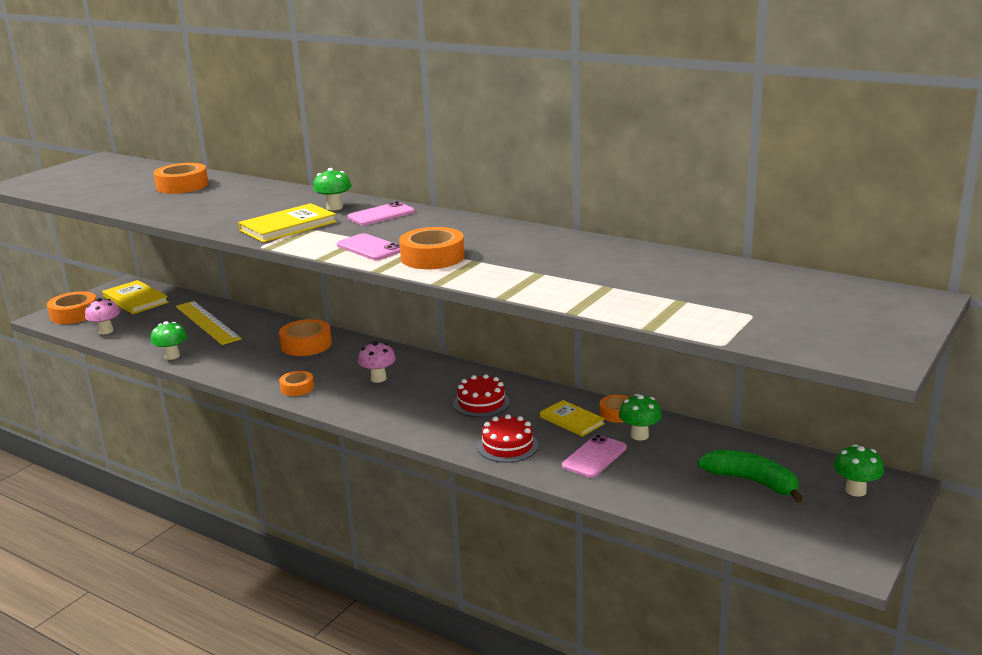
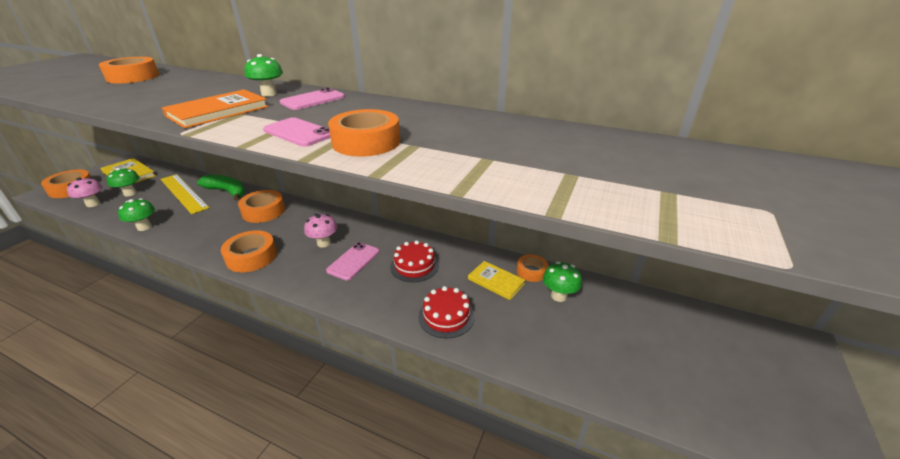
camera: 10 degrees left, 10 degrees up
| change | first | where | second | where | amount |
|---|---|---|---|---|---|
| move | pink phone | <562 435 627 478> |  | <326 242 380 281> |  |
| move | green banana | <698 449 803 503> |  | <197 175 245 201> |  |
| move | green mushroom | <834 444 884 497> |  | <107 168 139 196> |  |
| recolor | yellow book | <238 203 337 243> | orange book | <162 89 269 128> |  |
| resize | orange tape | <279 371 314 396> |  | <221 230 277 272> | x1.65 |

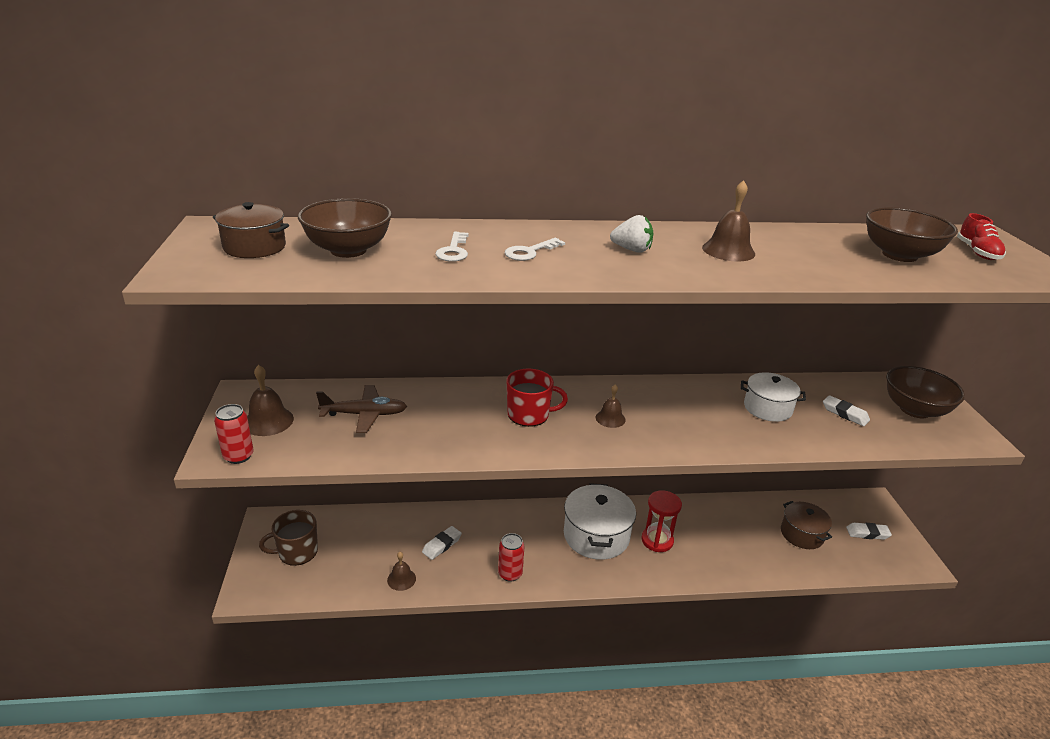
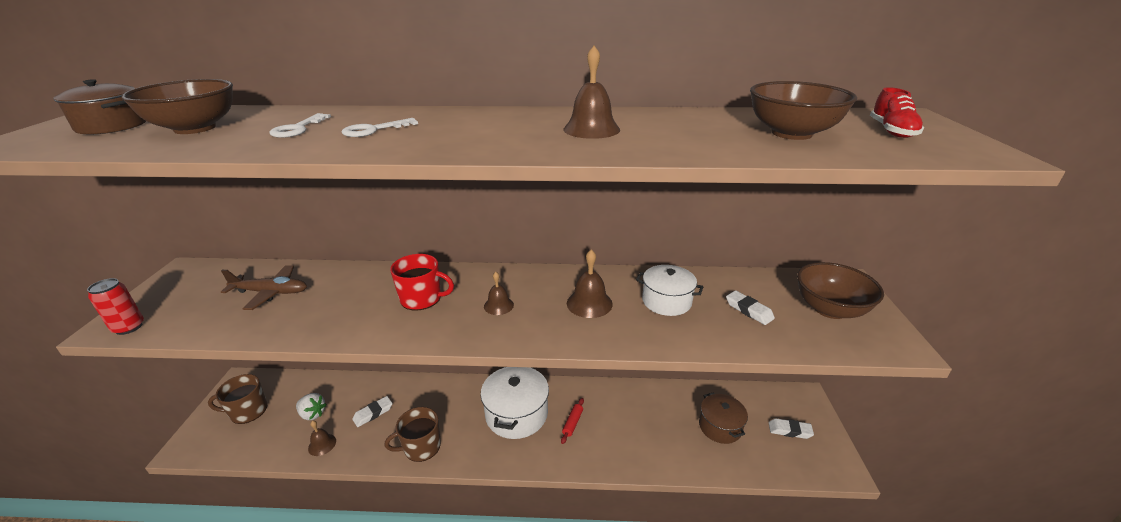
camera: 10 degrees right, 0 degrees up
| change | first | where | second | where | amount |
|---|---|---|---|---|---|
| move | brown bell | <247 365 294 436> |  | <567 249 613 318> |  |
| move | white strawberry | <610 215 653 253> |  | <296 393 327 420> |  |
| replace | red can | <498 533 524 582> | brown mug | <385 407 441 462> |  |
| replace | red hourglass | <641 490 682 552> | red rolling pin | <561 398 584 444> |  |

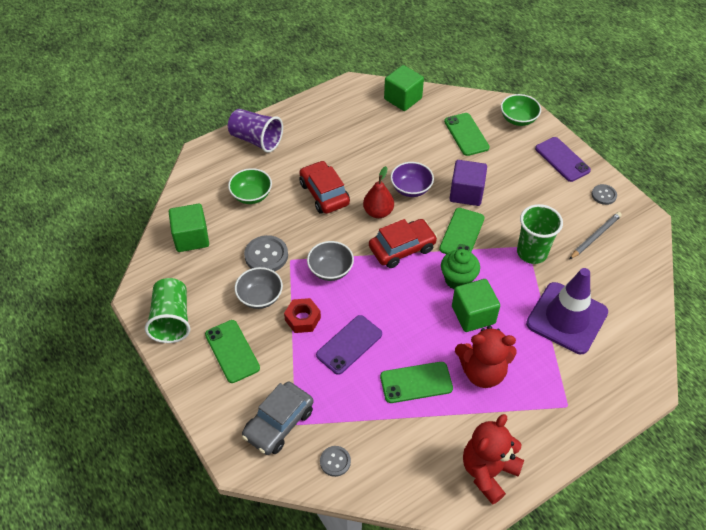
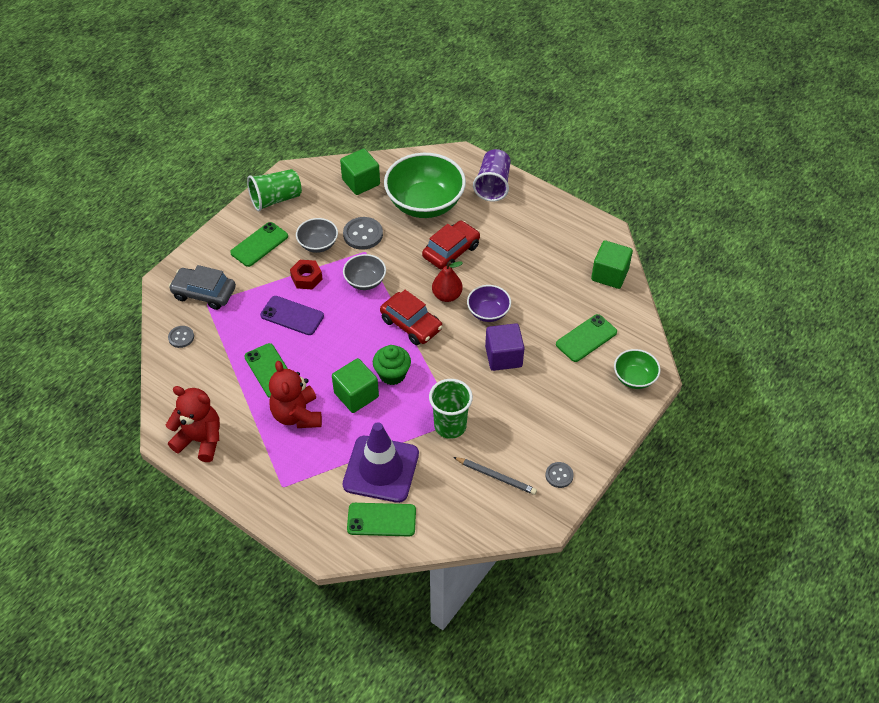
camera: 70 degrees right, 0 degrees up
| change | first | where | second | where | amount |
|---|---|---|---|---|---|
| delete | purple phone | <535 137 591 182> |  |  |  |
| move | green phone | <439 208 485 254> |  | <347 503 416 536> |  |
| resize | green bowl | <228 168 272 204> |  | <384 153 466 218> | x1.97 |

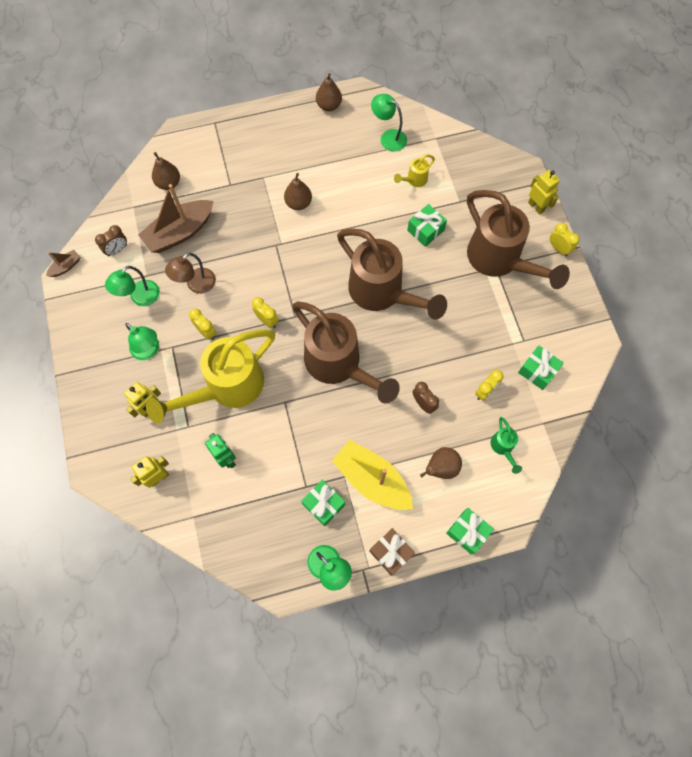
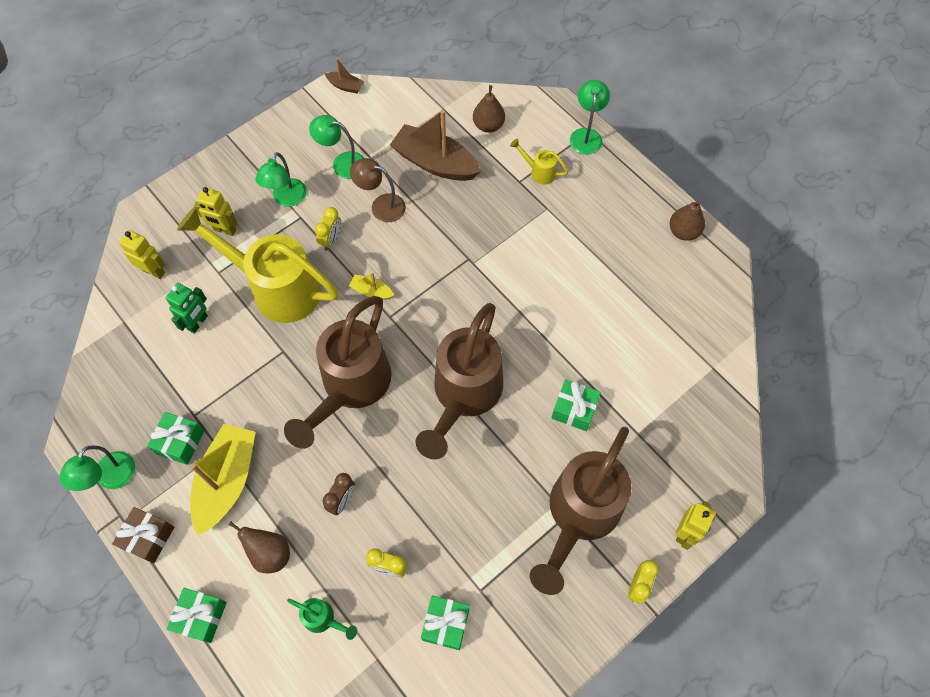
camera: 65 degrees right, 5 degrees down
| change | first | where | second | where | amount |
|---|---|---|---|---|---|
| delete | brown clock | <95 225 127 256> |  |  |  |
| delete | brown pear | <284 173 312 210> |  |  |  |
| move | green lamp | <371 94 407 152> |  | <570 80 610 155> |  |
| move | yellow watering can | <394 154 435 187> |  | <510 138 568 185> |  |
| replace | yellow clock | <252 297 279 328> | yellow boat | <349 272 394 300> |  |
| rotate | green watering can | <491 417 522 474> |  | <287 598 357 640> | 120 degrees counterclockwise |

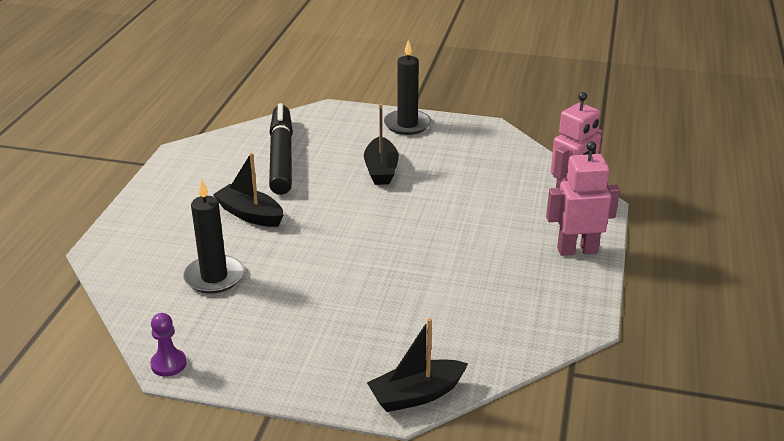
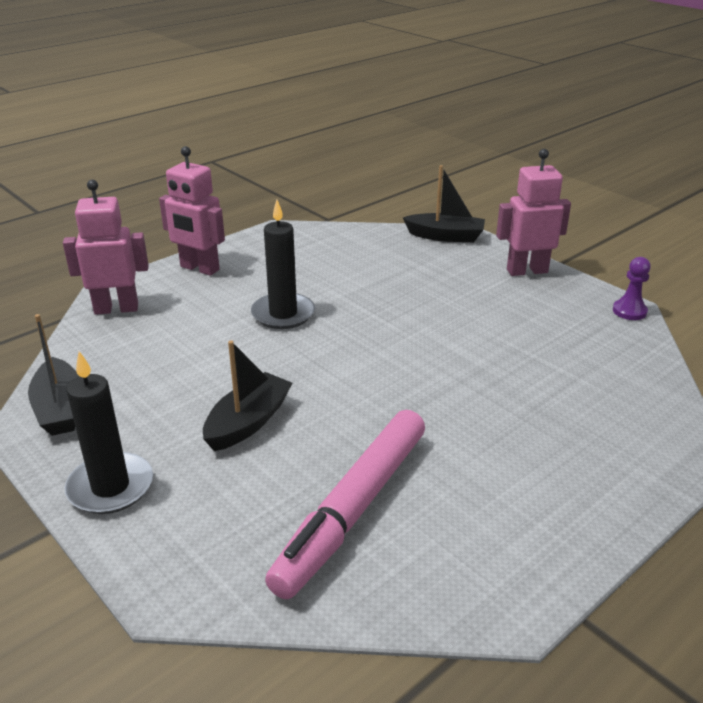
camera: 145 degrees left, 0 degrees up
| change | first | where | second | where | amount |
|---|---|---|---|---|---|
| insert |  |  | pink robot | <496 149 571 276> |  |
| move | black candle | <183 178 244 294> |  | <251 200 315 329> |  |
| move | black boat | <213 153 284 227> |  | <28 314 79 436> |  |
| recolor | black marker | <269 103 293 195> | pink marker | <265 410 425 599> |  |

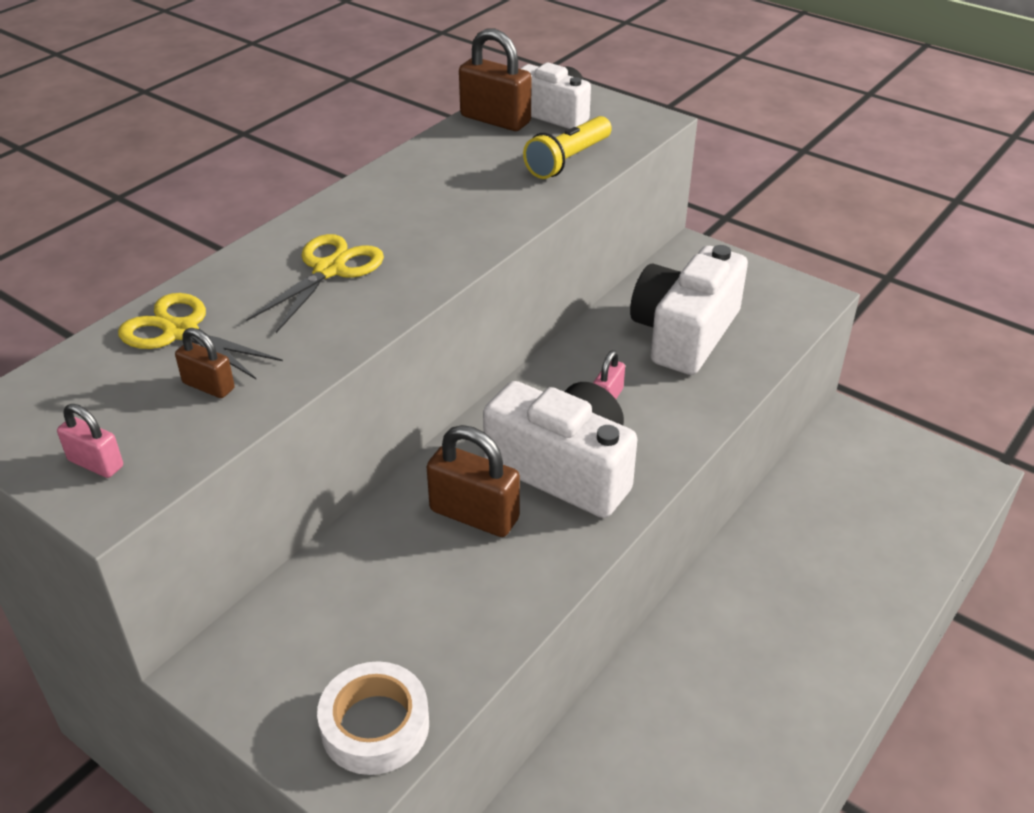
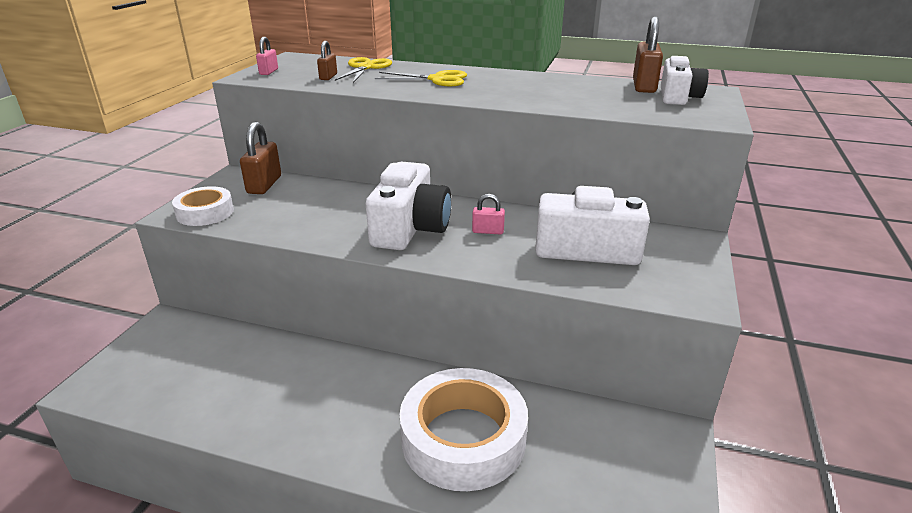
camera: 70 degrees right, 10 degrees down
| change | first | where | second | where | amount |
|---|---|---|---|---|---|
| delete | yellow flashlight | <523 116 612 179> |  |  |  |
| insert |  |  | white tape | <400 368 528 491> |  |
| move | brown padlock | <427 425 520 537> |  | <240 122 281 194> |  |

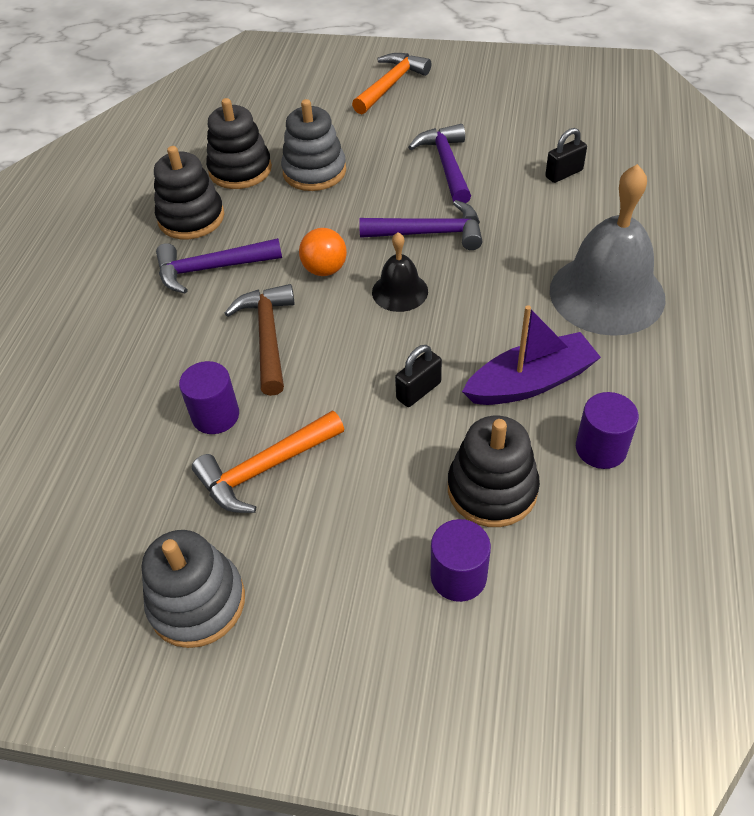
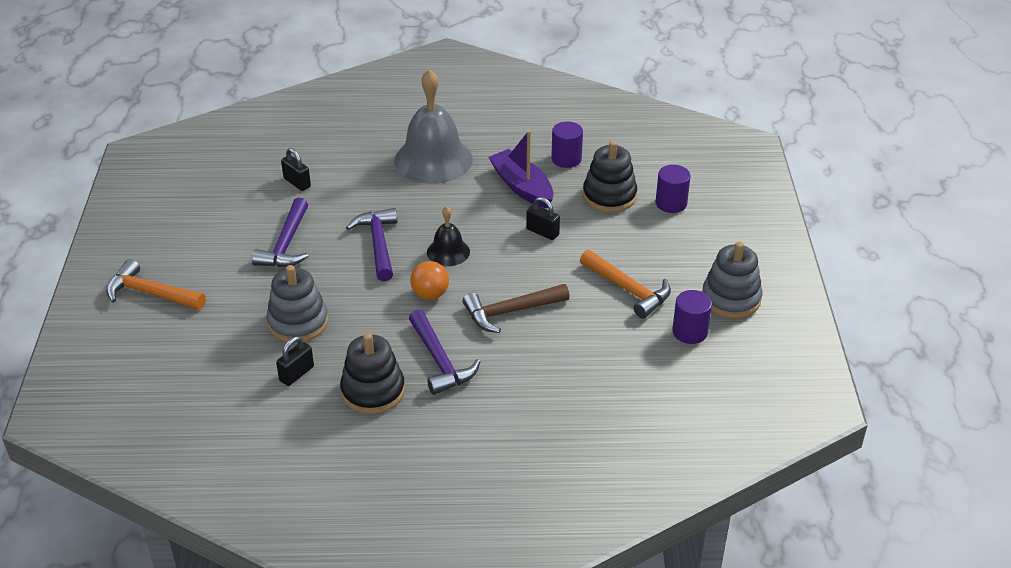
camera: 105 degrees left, 10 degrees down
| change | first | where | second | where | amount |
|---|---|---|---|---|---|
| move | purple cylinder | <179 361 239 434> |  | <672 290 712 344> |  |
| replace | black stacking toy | <206 98 272 189> | black padlock | <276 336 314 386> |  |
| rotate | purple hammer | <408 124 471 203> |  | <252 198 309 267> | 60 degrees counterclockwise |

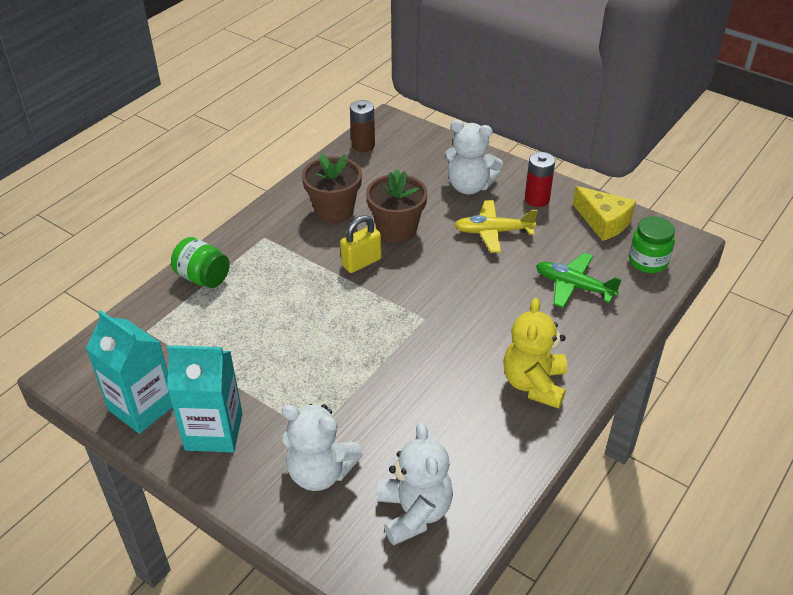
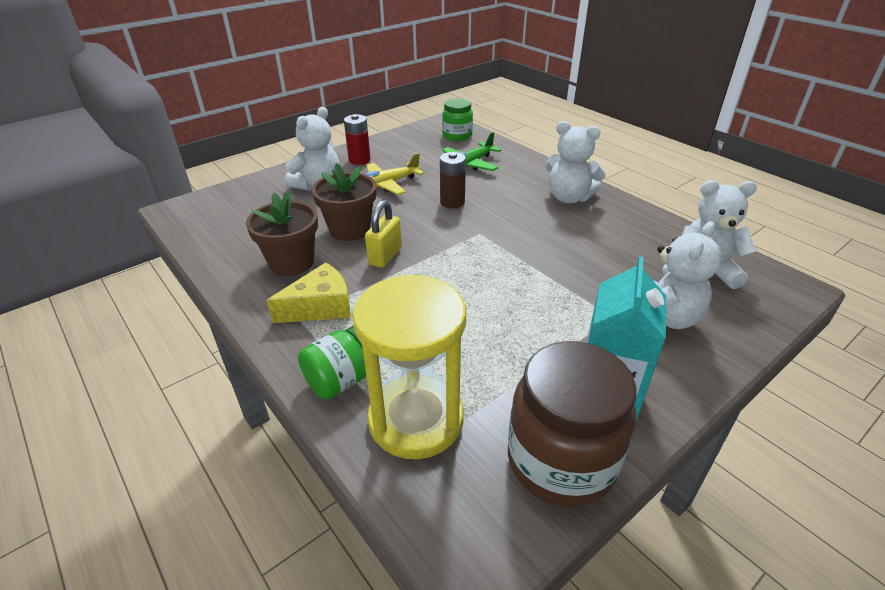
camera: 75 degrees left, 5 degrees down
| change | first | where | second | where | amount |
|---|---|---|---|---|---|
| insert |  |  | yellow hourglass | <352 274 466 459> |  |
| move | brown battery | <350 100 375 152> |  | <440 152 466 208> |  |
| move | yellow cheese | <573 186 636 241> |  | <266 262 351 323> |  |
| replace | turquoise carton | <86 310 173 434> | brown jar | <508 341 636 507> |  |
| recolor | yellow teddy bear | <503 298 567 409> | white teddy bear | <546 121 606 203> |  |
| rotate | yellow padlock | <340 215 382 273> |  | <365 200 402 268> | 45 degrees clockwise |
| rotate | yellow plane | <454 200 538 253> |  | <365 153 424 195> | 45 degrees clockwise |

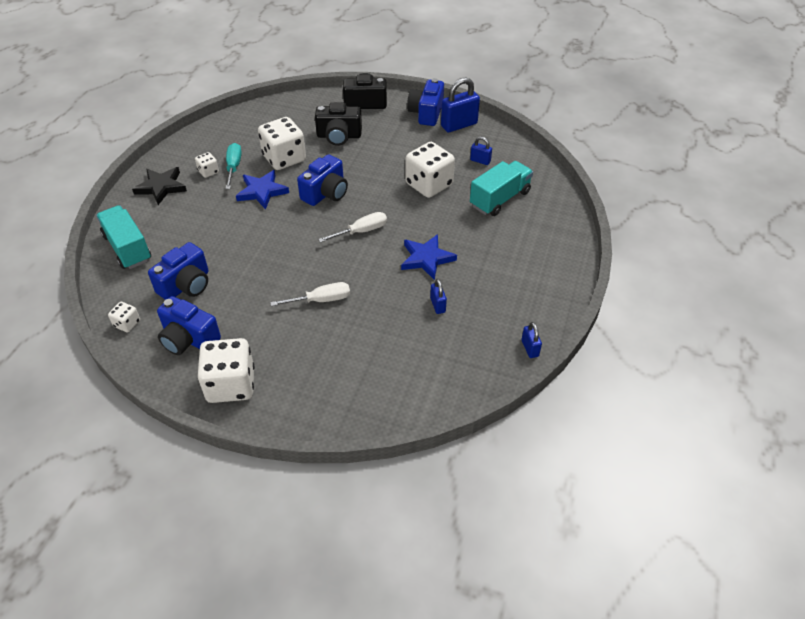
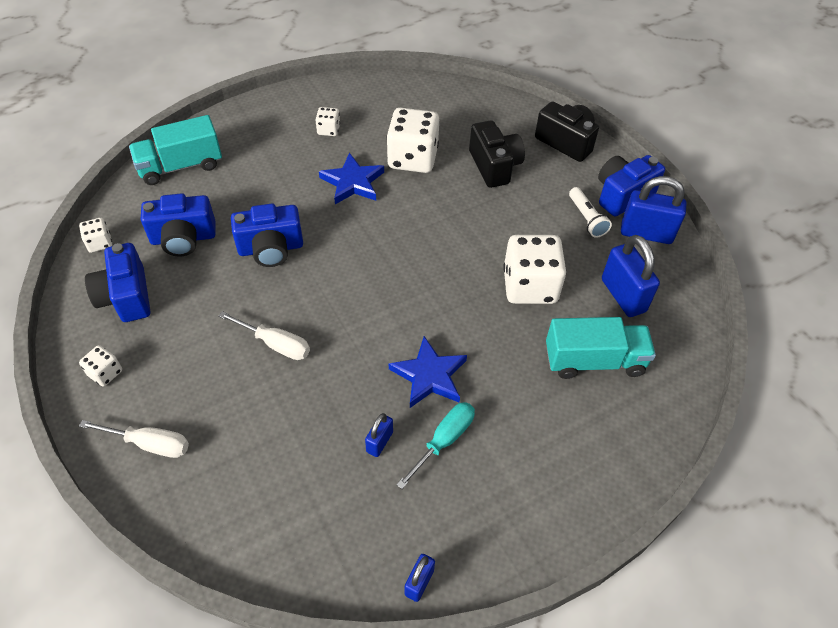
camera: 40 degrees right, 5 degrees up
| change | first | where | second | where | amount |
|---|---|---|---|---|---|
| delete | black star | <132 167 187 205> |  |  |  |
| insert |  |  | white flashlight | <569 187 612 237> |  |
| move | turquoise screwdriver | <226 143 242 189> |  | <396 402 475 489> |  |
| move | blue camera | <297 154 348 206> |  | <231 204 303 267> |  |
| move | white screwdriver | <318 212 387 243> |  | <79 420 189 458> |  |
| rotate | turquoise truck | <96 205 151 269> |  | <129 115 222 185> | 120 degrees counterclockwise |
| rotate | black camera | <315 102 362 146> |  | <469 120 525 188> | 150 degrees counterclockwise |
| resize | white dice | <197 338 254 403> |  | <79 345 122 387> | x0.47 |
| resize | blue padlock | <470 137 492 165> |  | <602 235 660 317> | x1.91 |

